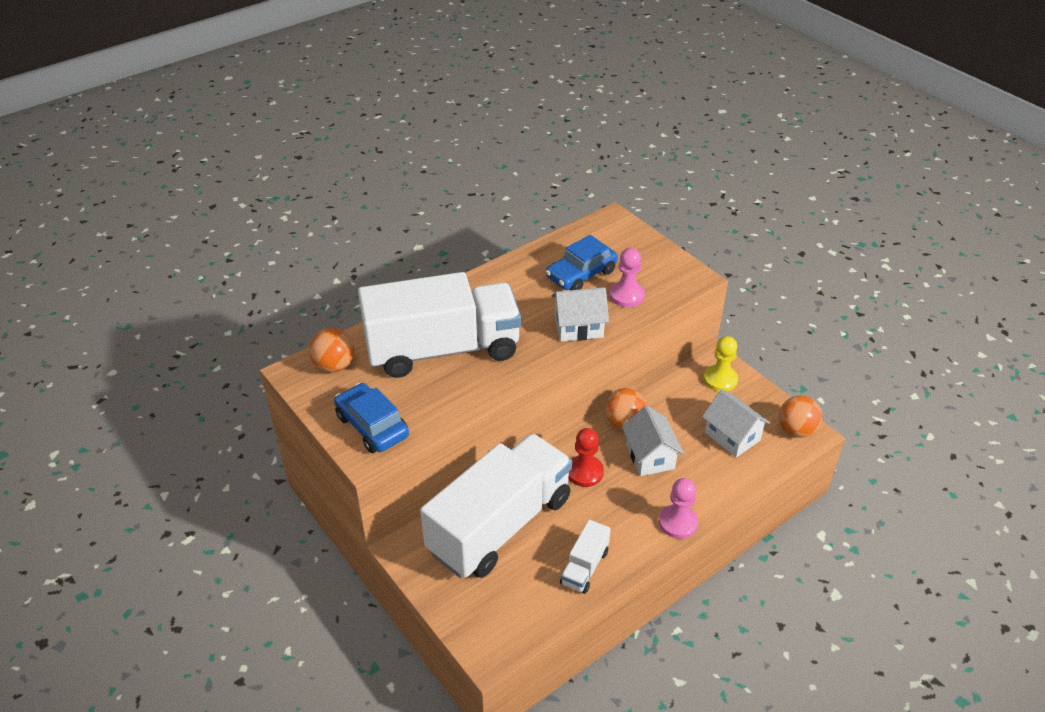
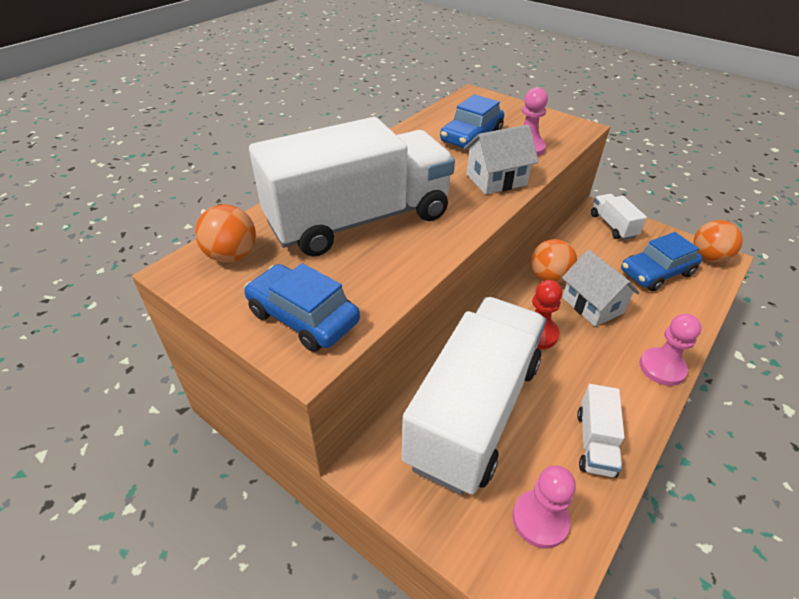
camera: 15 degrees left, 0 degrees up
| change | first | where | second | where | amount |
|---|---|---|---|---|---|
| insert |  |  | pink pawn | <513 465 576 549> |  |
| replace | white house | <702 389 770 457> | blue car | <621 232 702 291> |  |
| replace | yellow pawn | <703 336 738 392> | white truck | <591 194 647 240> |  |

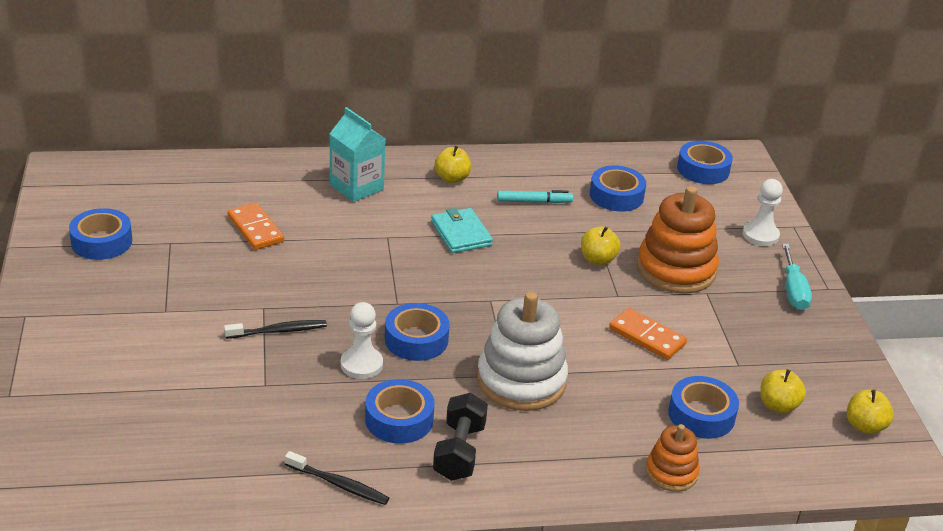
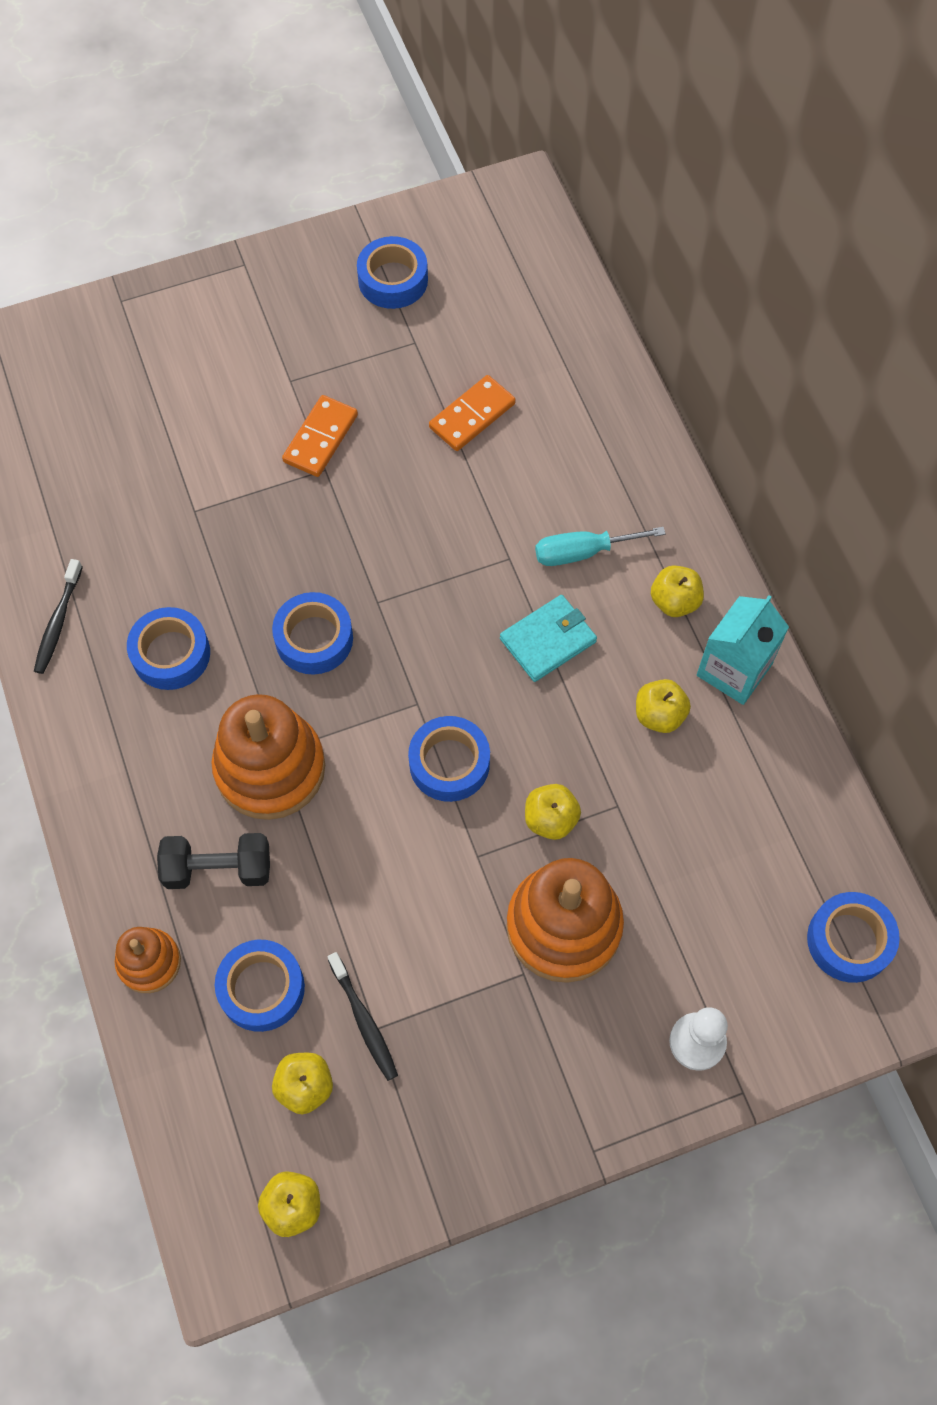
camera: 80 degrees right, 30 degrees up
| change | first | where | second | where | amount |
|---|---|---|---|---|---|
| delete | white pawn | <341 302 383 379> |  |  |  |
| move | black toothbrush | <224 320 327 339> |  | <328 952 398 1081> |  |
| move | turquoise carton | <330 107 385 202> |  | <697 595 789 705> |  |
| move | black dumbbell | <433 393 488 481> |  | <157 833 270 889> |  |
| move | blue tape | <590 166 646 211> |  | <408 716 490 802> |  |
| move | orange domino | <609 308 687 360> |  | <282 395 358 477> |  |
| move | turquoise screwdriver | <782 243 812 310> |  | <535 527 666 566> |  |
| replace | turquoise marker | <497 190 573 203> | yellow apple | <636 679 691 733> |  |
| recolor | white stacking toy | <477 292 568 411> | orange stacking toy | <211 694 325 820> |  |

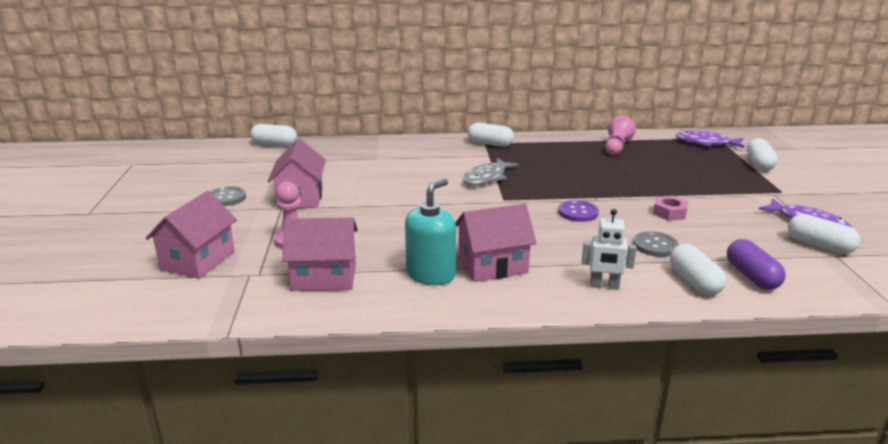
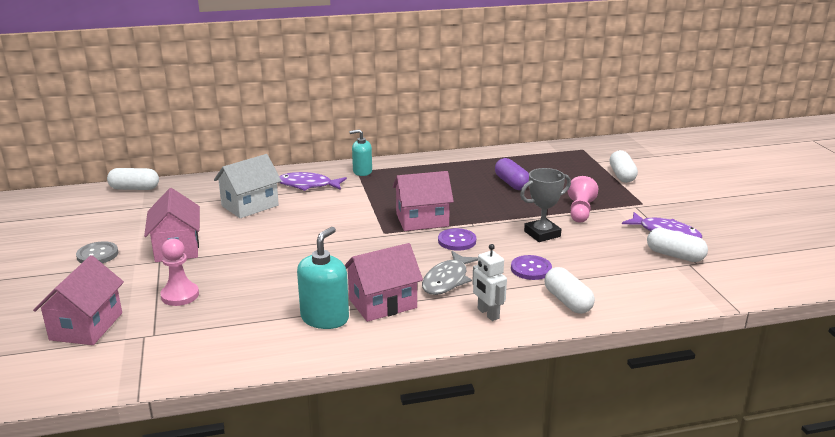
camera: 10 degrees left, 0 degrees up
| change | first | where | second | where | amount |
|---|---|---|---|---|---|
| insert |  |  | white house | <214 154 281 218> |  |
| move | pink house | <282 217 358 291> |  | <393 171 454 231> |  |
| move | grey fish | <463 158 519 186> |  | <422 251 478 295> |  |
| move | pink pawn | <605 116 636 155> |  | <568 176 598 222> |  |
| move | purple fish | <676 131 744 148> |  | <279 172 347 191> |  |
| move | purple capsule | <727 239 786 290> |  | <495 158 529 190> |  |
| replace | white capsule | <468 123 514 147> | turquoise soap dispenser | <349 129 372 176> |  |
| replace | pink nut | <653 196 689 221> | grey trophy | <520 168 571 242> |  |
| recolor | grey button | <633 231 679 257> | purple button | <511 255 552 280> |  |
| rotate | white robot | <582 209 636 290> |  | <472 244 507 321> | 60 degrees clockwise |

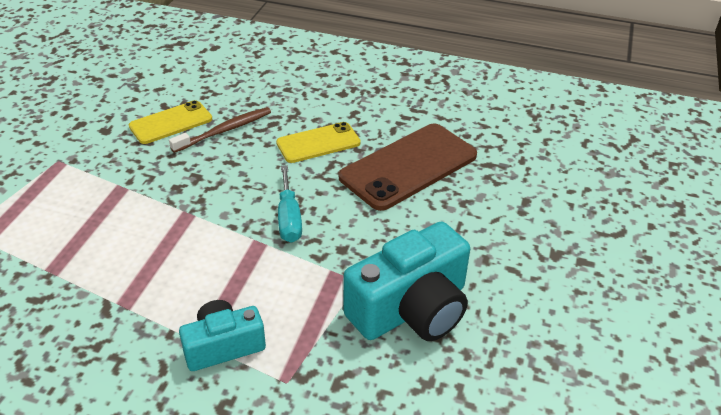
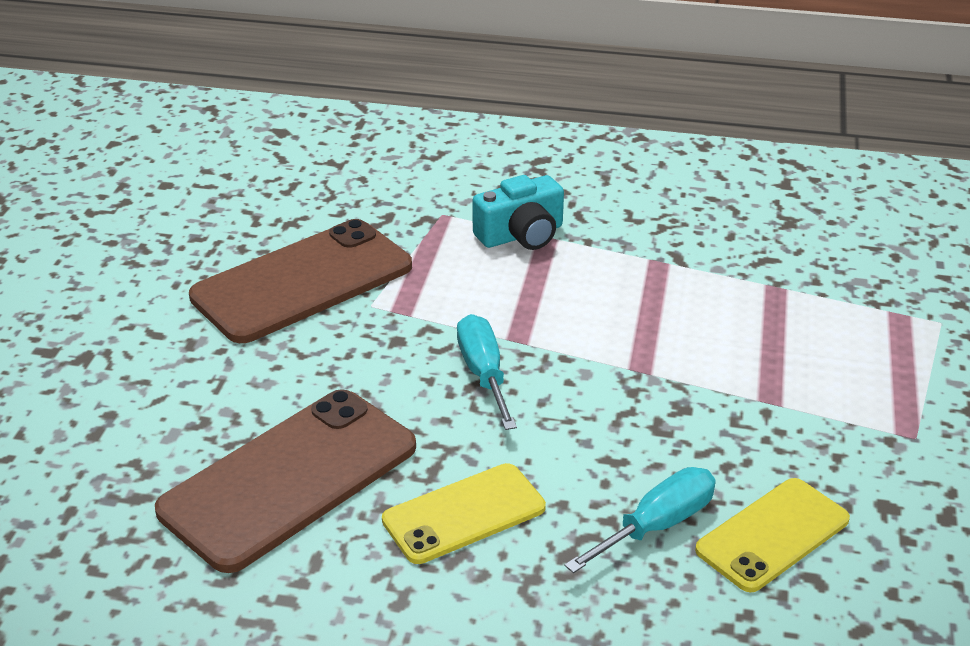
camera: 175 degrees right, 5 degrees down
| change | first | where | second | where | amount |
|---|---|---|---|---|---|
| replace | brown toothbrush | <169 107 271 153> | turquoise screwdriver | <564 467 716 573> |  |
| replace | turquoise camera | <343 222 470 341> | brown phone | <189 219 412 343> |  |

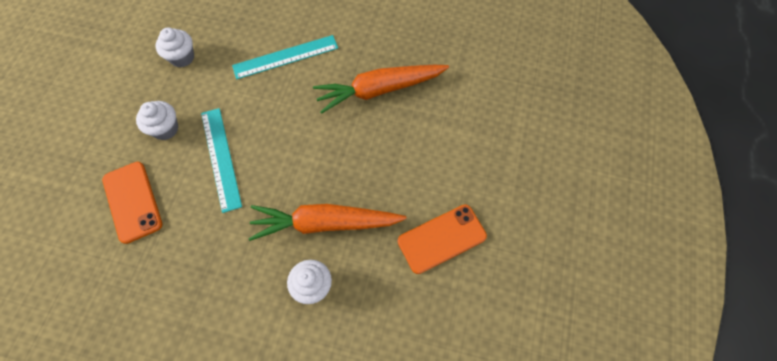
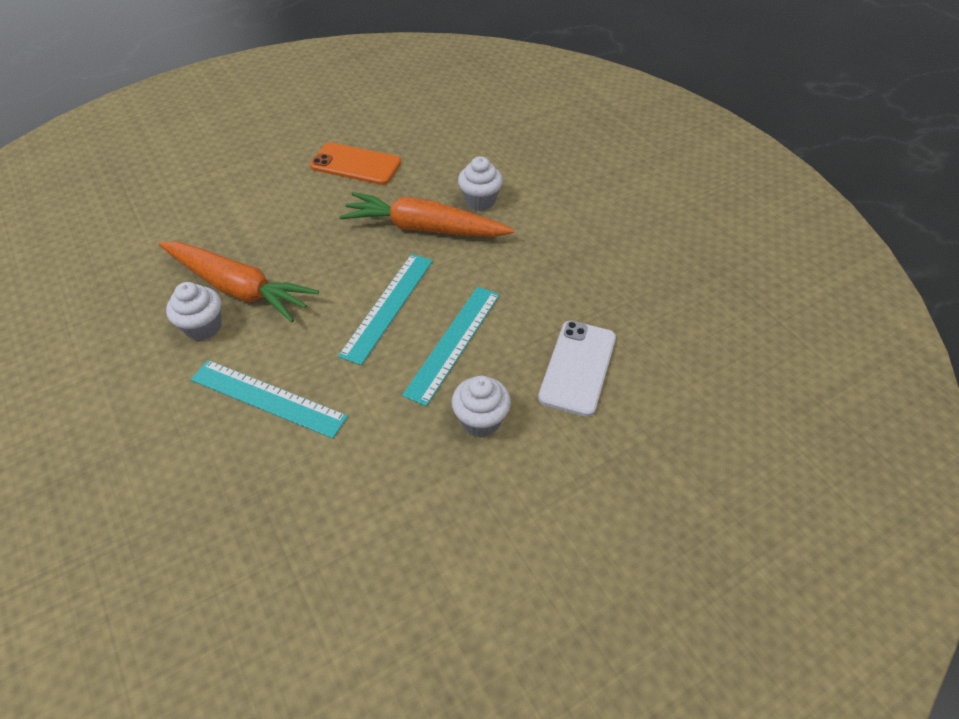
camera: 135 degrees left, 15 degrees down
| change | first | where | second | where | amount |
|---|---|---|---|---|---|
| insert |  |  | turquoise ruler | <338 254 433 365> |  |
| move | white cupcake | <156 28 194 67> |  | <166 282 222 341> |  |
| recolor | orange phone | <102 162 162 244> | white phone | <538 321 616 417> |  |
| rotate | orange carrot | <248 204 407 241> |  | <340 192 514 237> | 150 degrees clockwise |

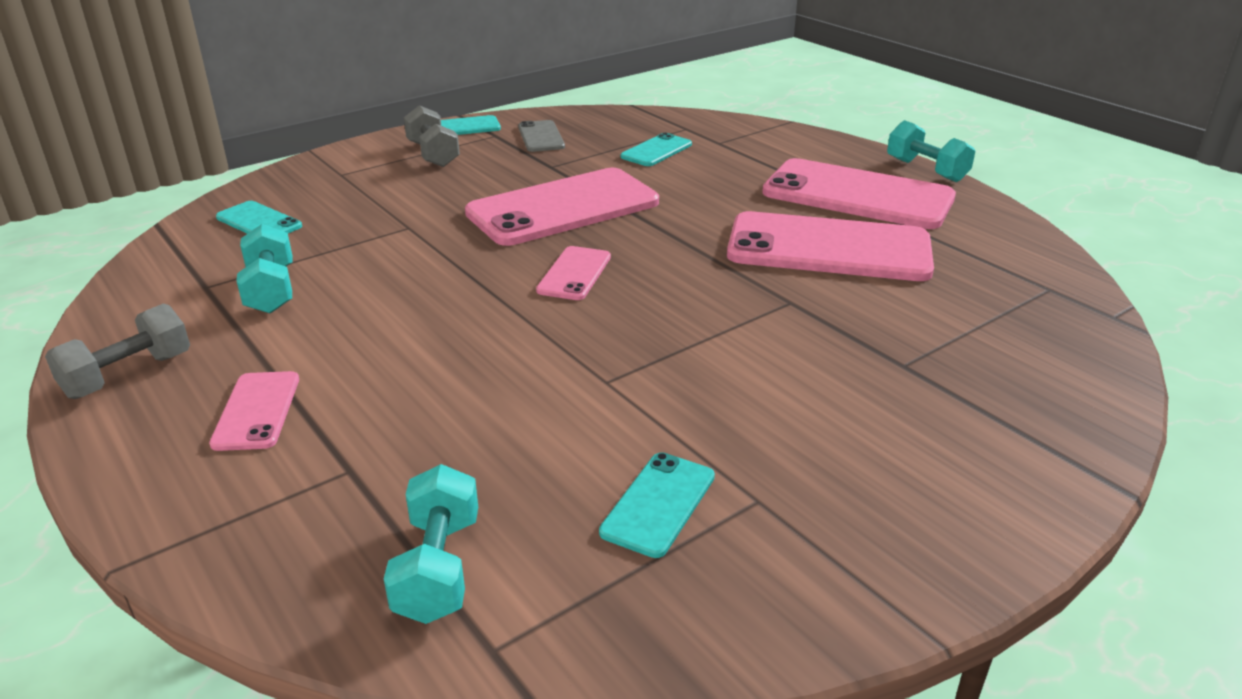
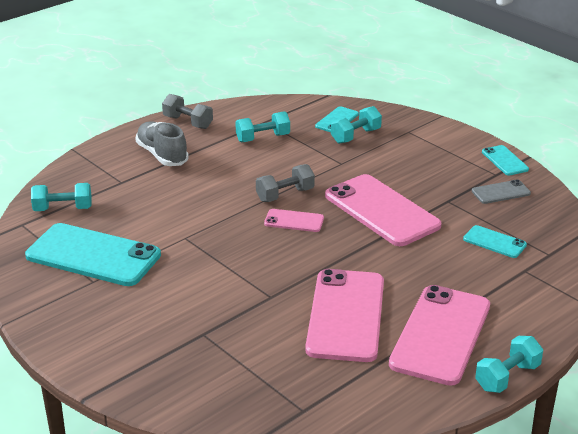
camera: 85 degrees right, 0 degrees up
| change | first | where | second | where | amount |
|---|---|---|---|---|---|
| insert |  |  | turquoise dumbbell | <331 106 382 144> |  |
| move | grey dumbbell | <404 105 460 167> |  | <256 164 315 202> |  |
| replace | pink phone | <209 371 299 451> | grey shoe | <135 121 189 166> |  |
| resize | turquoise phone | <599 452 715 558> |  | <25 223 161 286> | x2.12 |

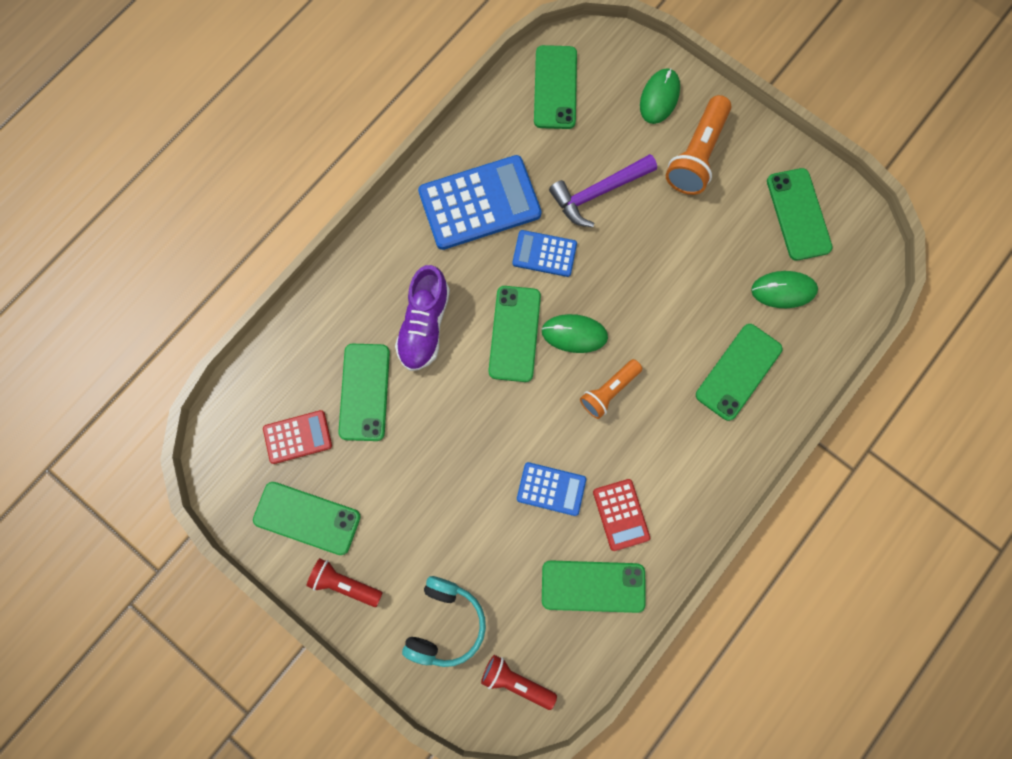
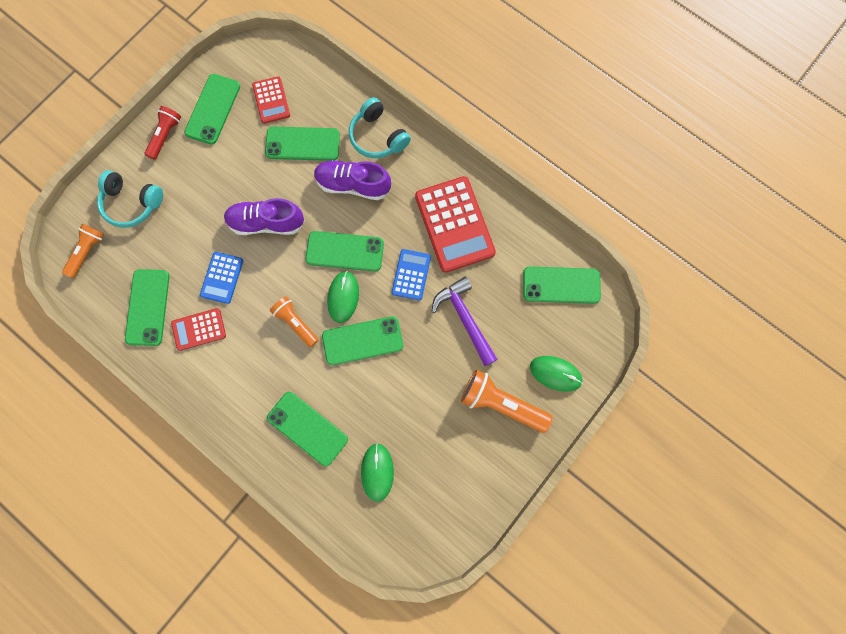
camera: 90 degrees right, 0 degrees up
| change | first | where | second | where | amount |
|---|---|---|---|---|---|
| insert |  |  | purple shoe | <224 198 304 235> |  |
| insert |  |  | turquoise headphones | <349 97 411 158> |  |
| move | green phone | <767 168 833 261> |  | <322 316 403 365> |  |
| recolor | blue calculator | <418 155 541 250> | red calculator | <415 176 496 273> |  |
| recolor | red flashlight | <481 655 557 710> | orange flashlight | <62 224 104 278> |  |

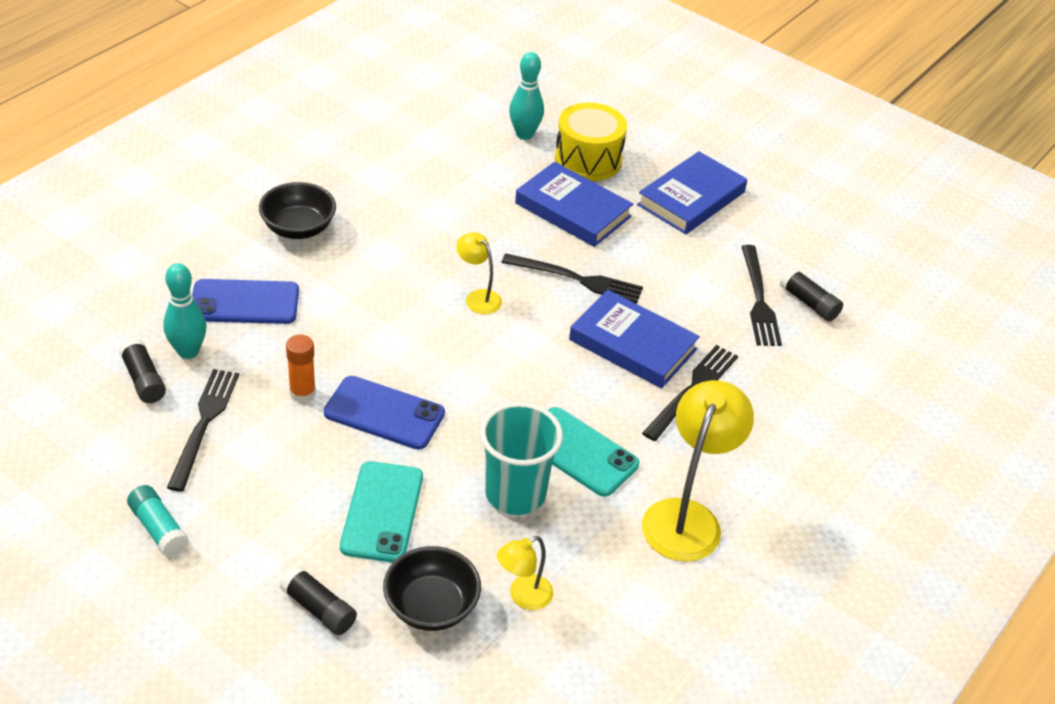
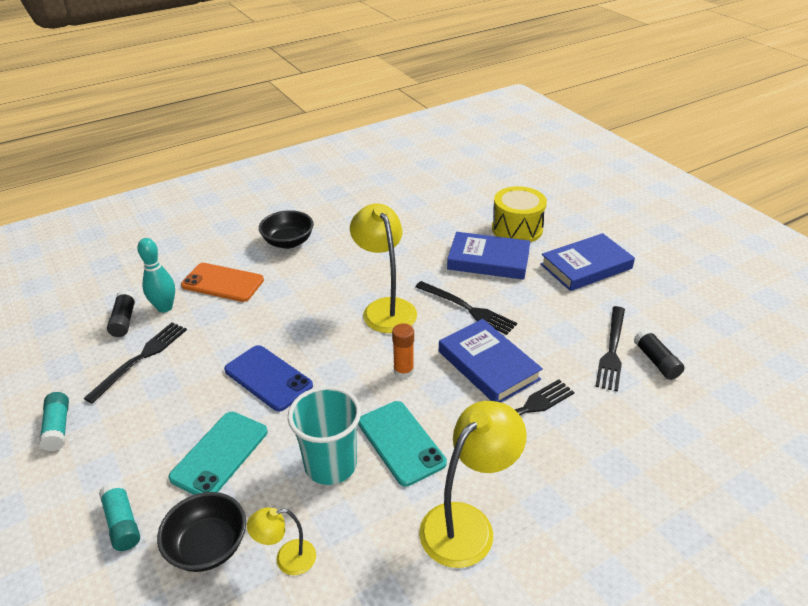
camera: 25 degrees right, 5 degrees down
| change | first | where | second | where | amount |
|---|---|---|---|---|---|
| delete | turquoise bowling pin | <509 52 544 140> |  |  |  |
| move | orange glue stick | <286 335 316 402> |  | <392 323 414 379> |  |
| recolor | blue phone | <192 279 299 324> | orange phone | <181 263 264 302> |  |
| recolor | black glue stick | <280 565 357 635> | turquoise glue stick | <99 482 140 551> |  |
| rotate | blue book | <515 162 633 247> |  | <447 232 531 280> | 45 degrees counterclockwise |
| resize | yellow lamp | <456 232 502 314> |  | <350 203 417 333> | x1.92 |

